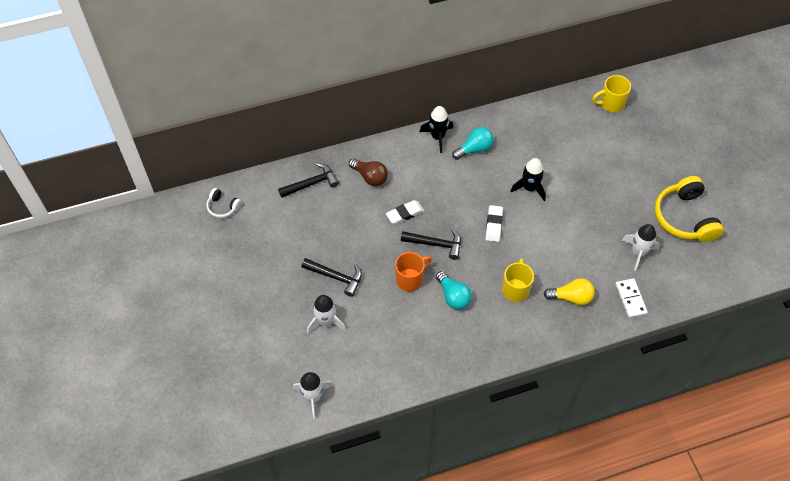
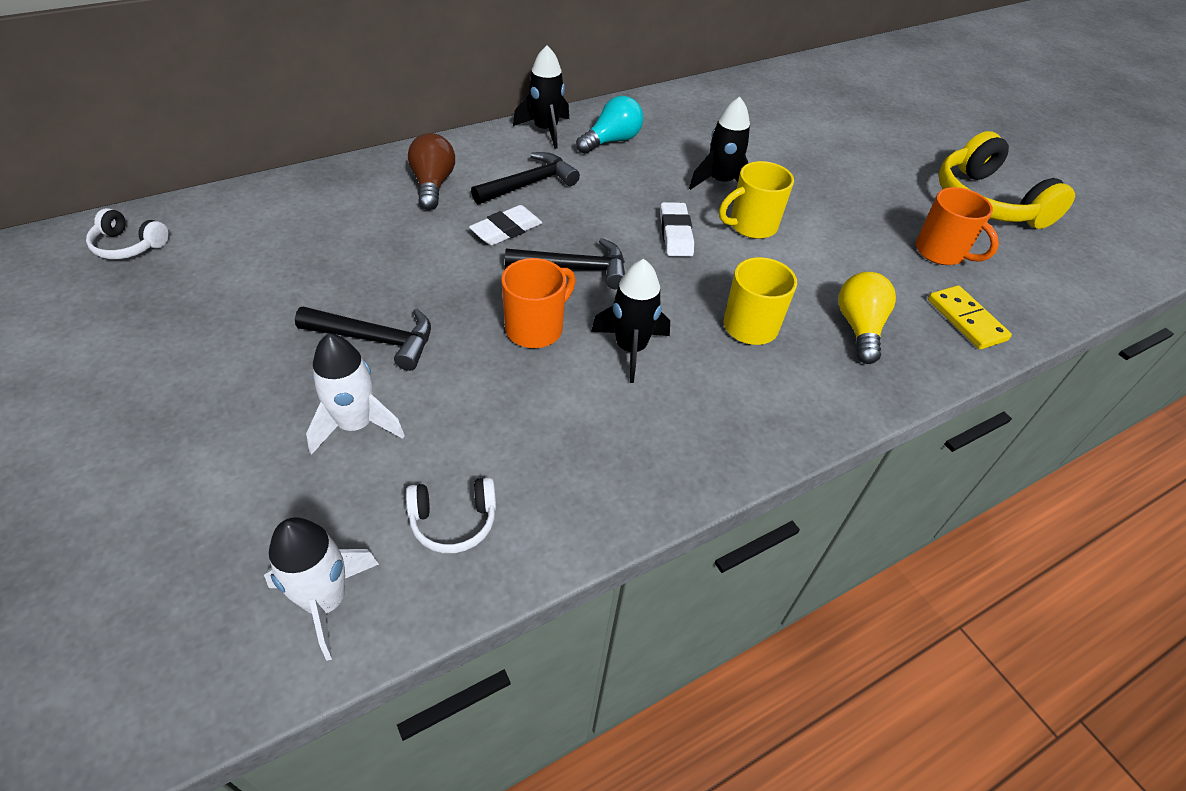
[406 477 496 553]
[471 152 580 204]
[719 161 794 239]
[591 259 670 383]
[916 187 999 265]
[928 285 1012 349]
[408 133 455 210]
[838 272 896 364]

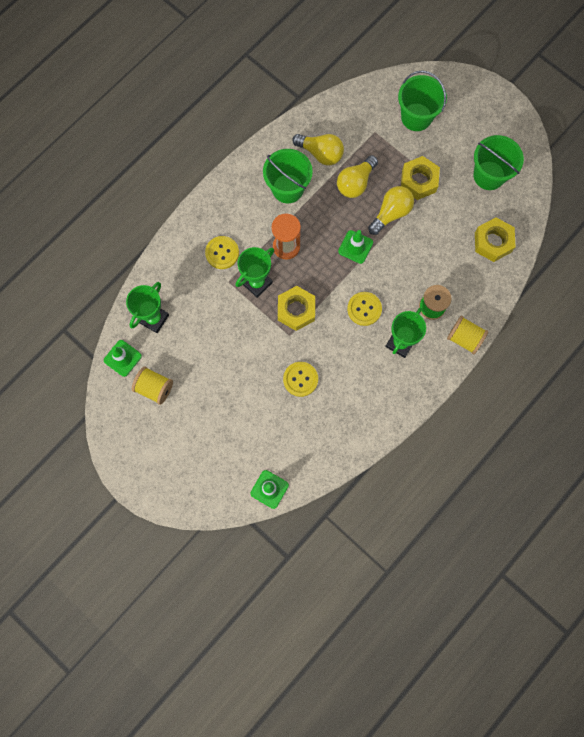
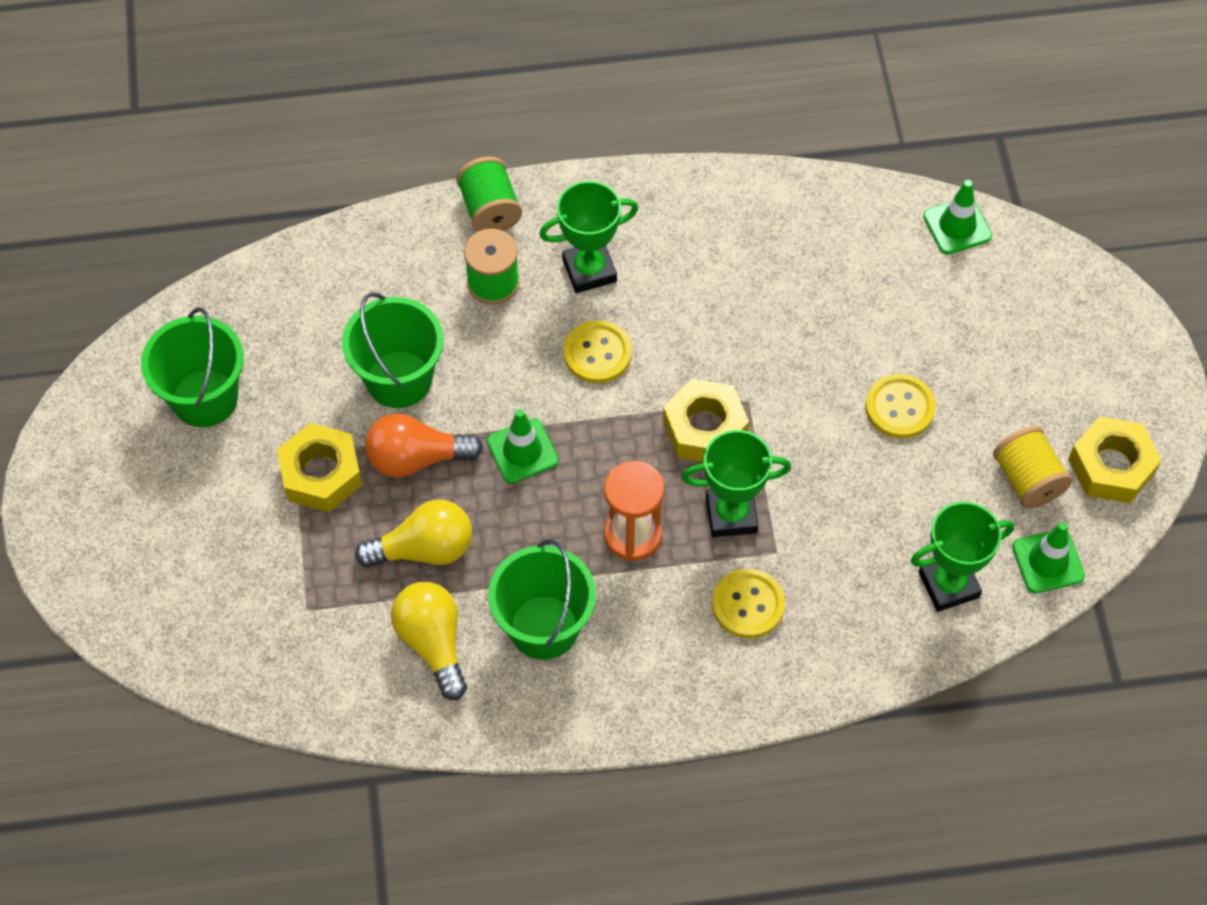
[865 374 936 438]
[342 292 444 408]
[1068 416 1162 503]
[365 413 483 478]
[456 156 522 232]

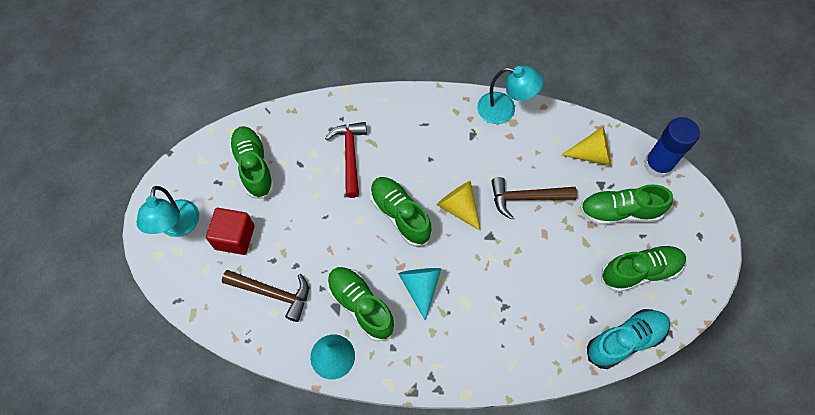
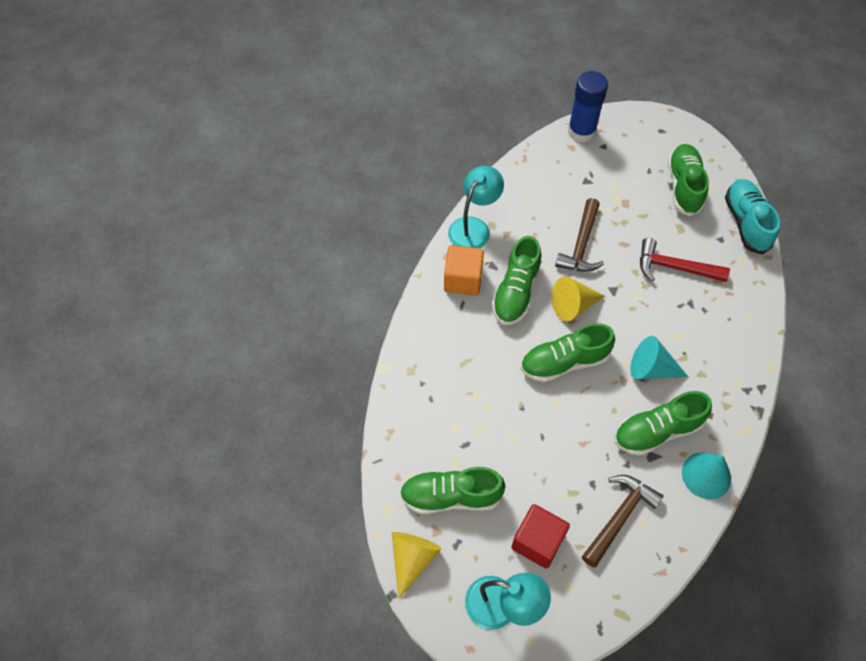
[444 245 484 296]
[640 238 730 282]
[392 532 442 599]
[492 236 541 325]

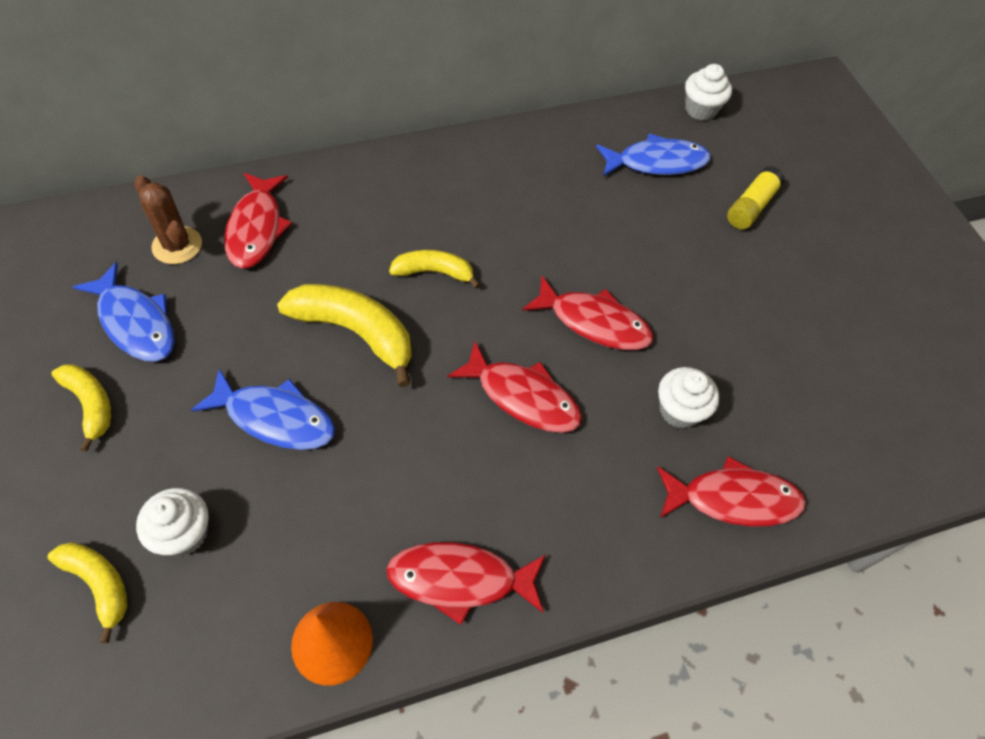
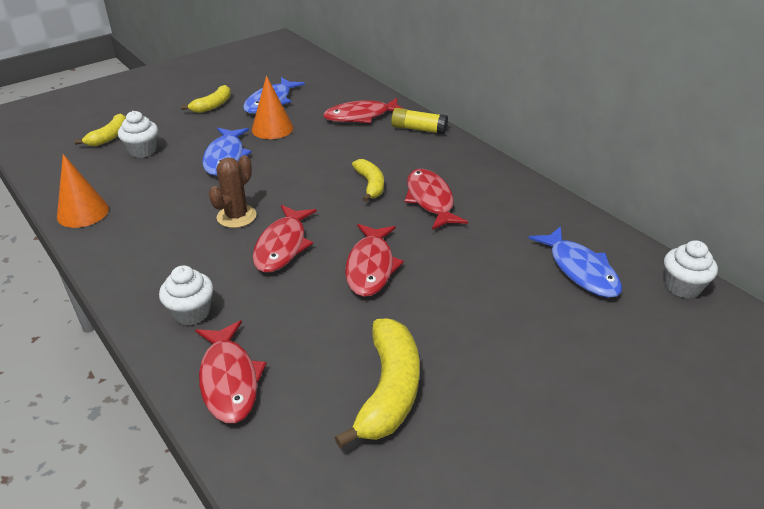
[252 75 293 139]
[209 155 256 228]
[334 318 420 448]
[404 169 468 230]
[159 265 213 325]
[391 108 448 134]

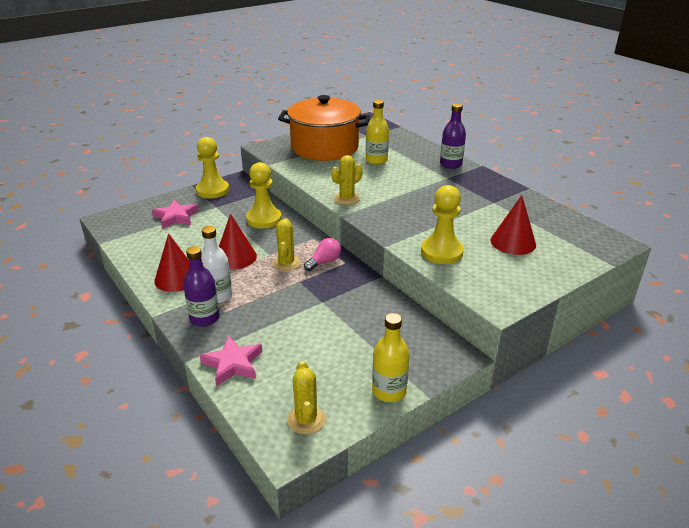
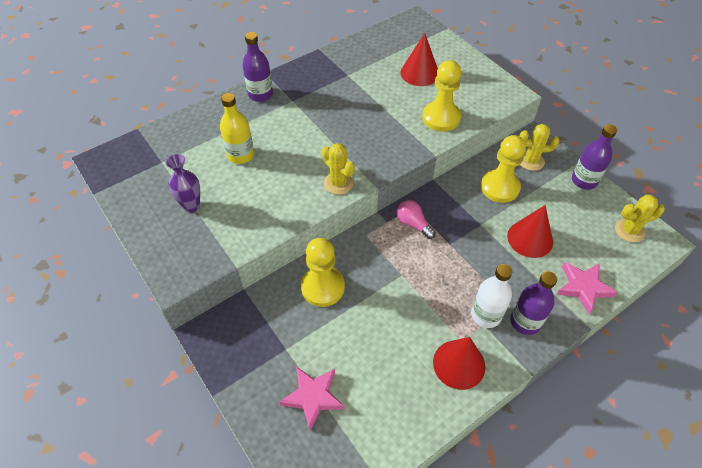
[481 135 526 203]
[507 205 553 258]
[519 124 560 171]
[165 154 200 213]
[572 124 617 190]

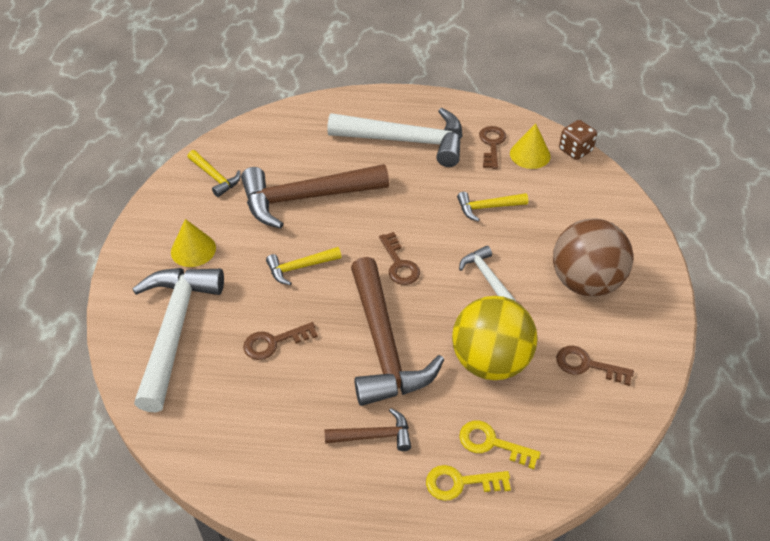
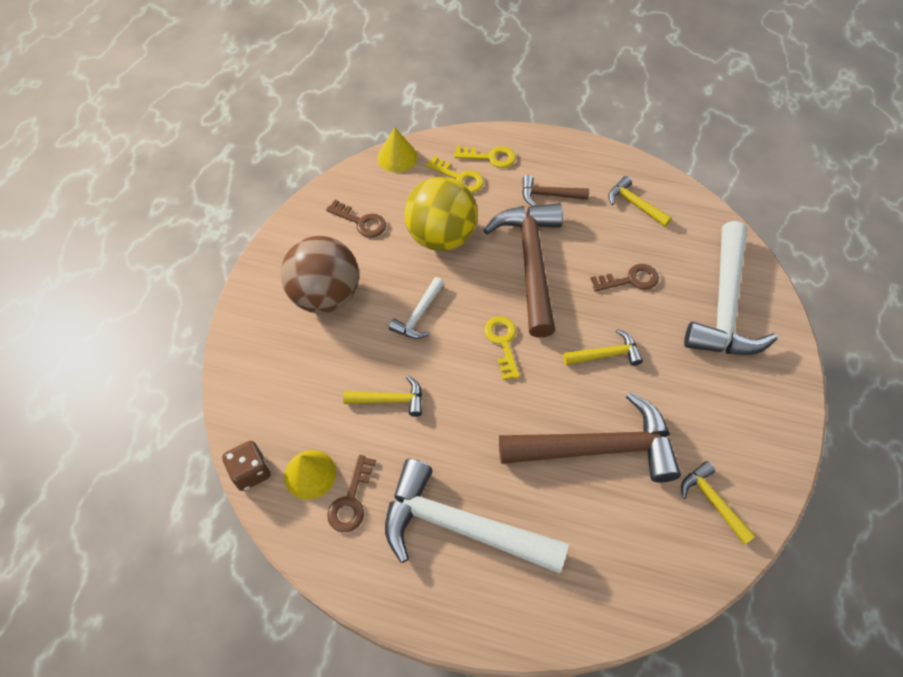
[609 176 672 227]
[377 127 418 173]
[484 316 520 380]
[389 277 444 339]

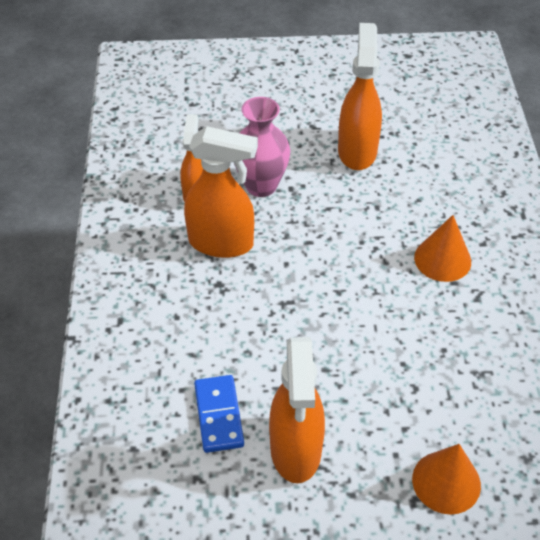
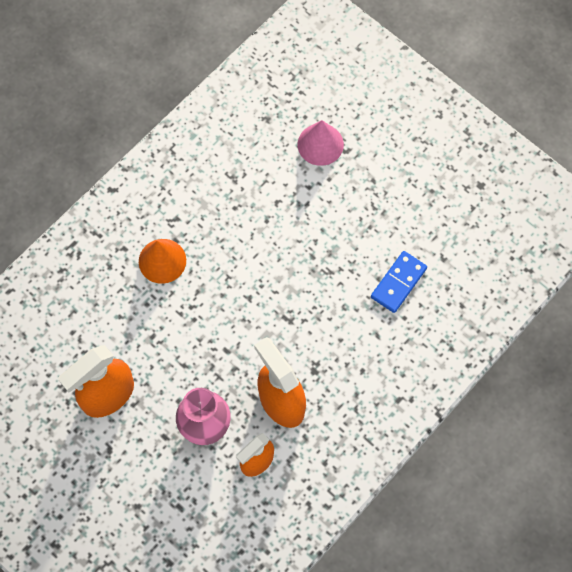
[269 337 325 483] (first image)
[298 120 344 166]

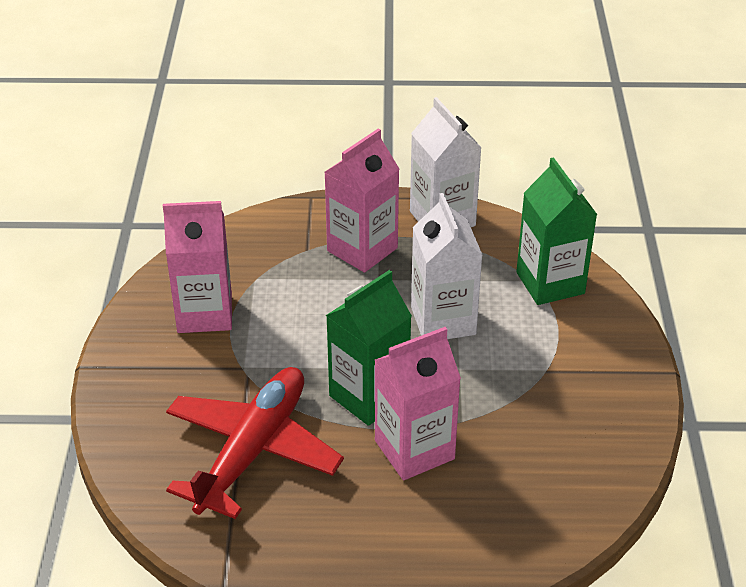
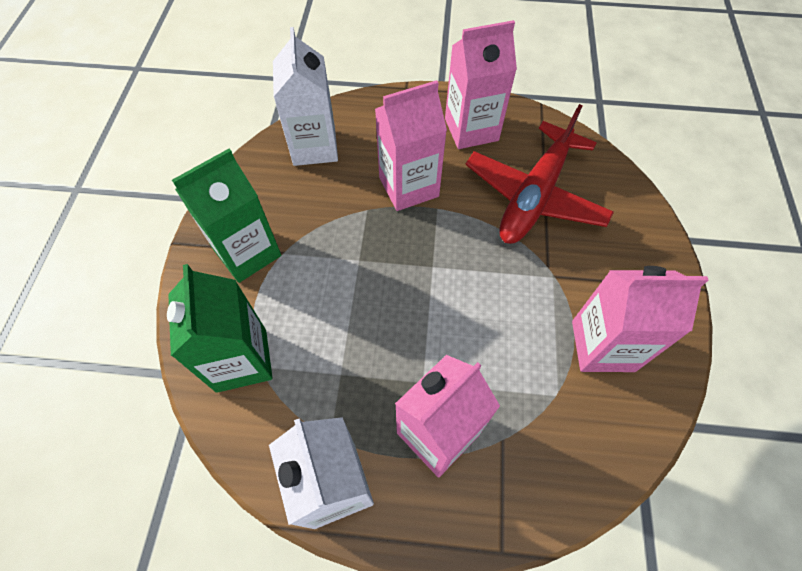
[445 20 517 149]
[172 149 281 283]
[273 27 338 166]

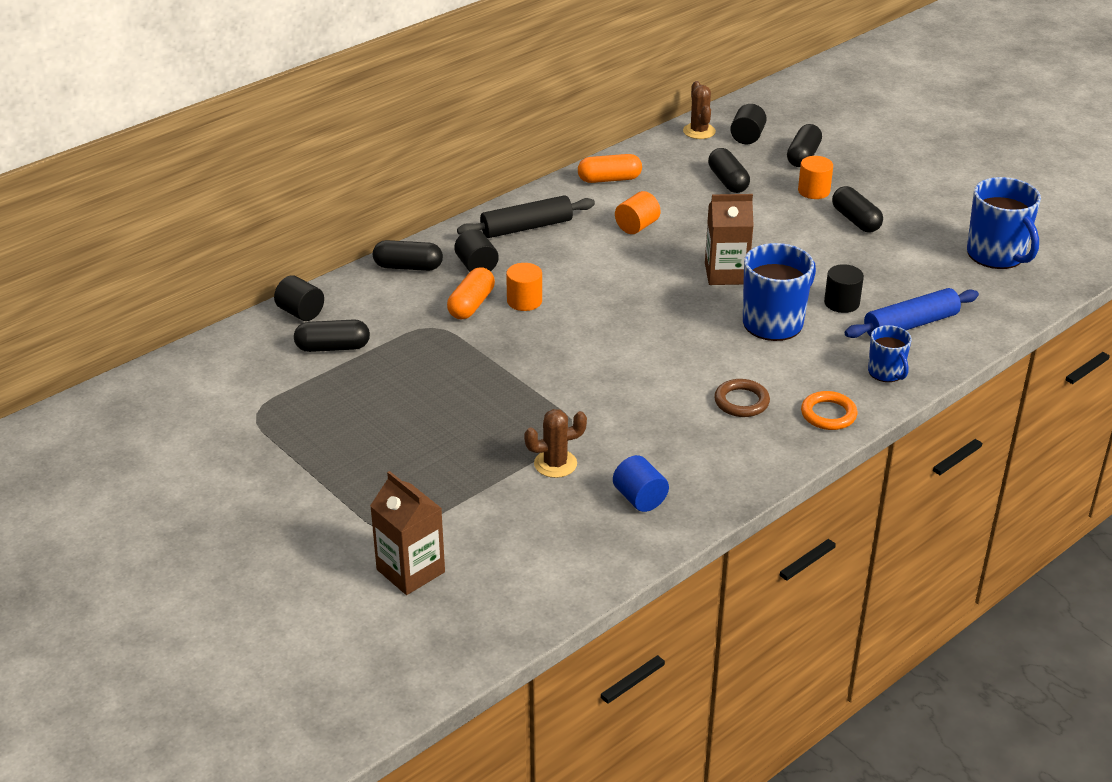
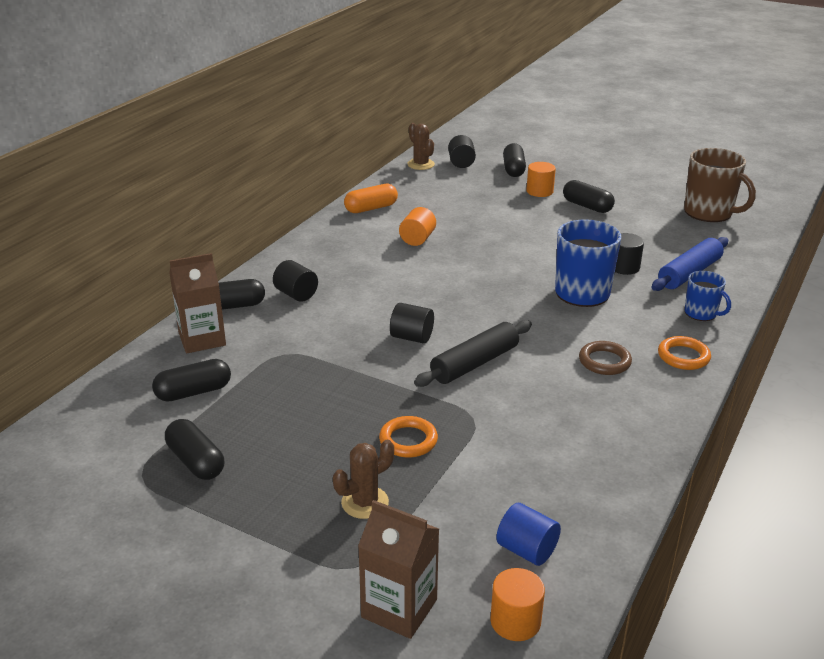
[447 267 495 319] (first image)
[379 416 438 458]
[390 303 434 344]
[414 320 532 387]
[490 568 545 641]
[333 440 394 519]
[496 503 561 566]
[169 253 226 353]
[165 419 224 480]
[684 148 756 222]

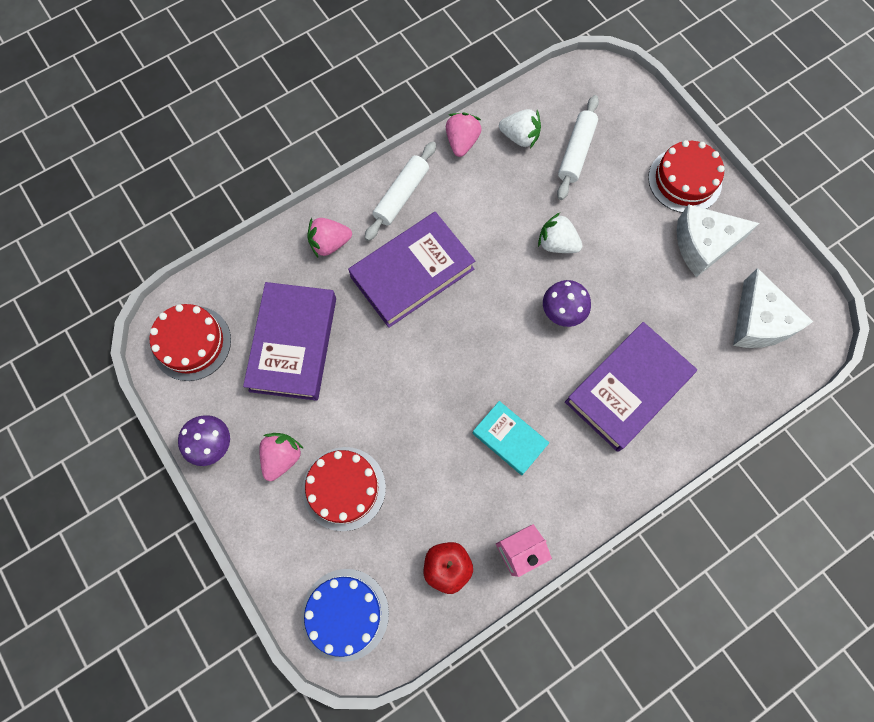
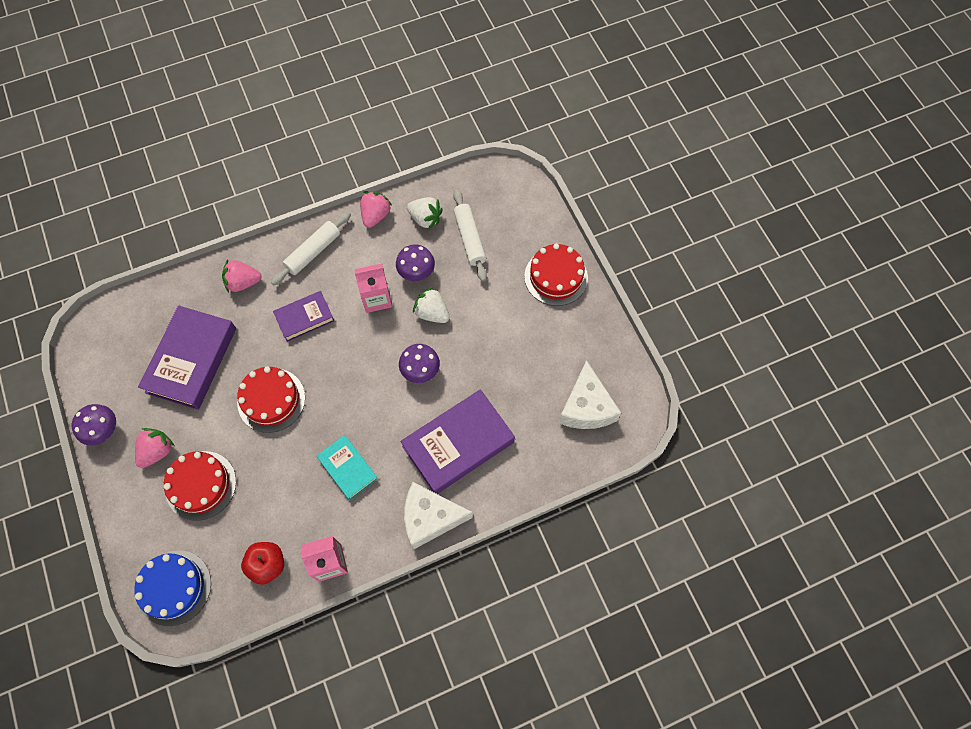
[355 264 392 313]
[396 244 435 281]
[237 366 305 433]
[404 482 473 549]
[453 190 487 281]
[273 291 334 342]

